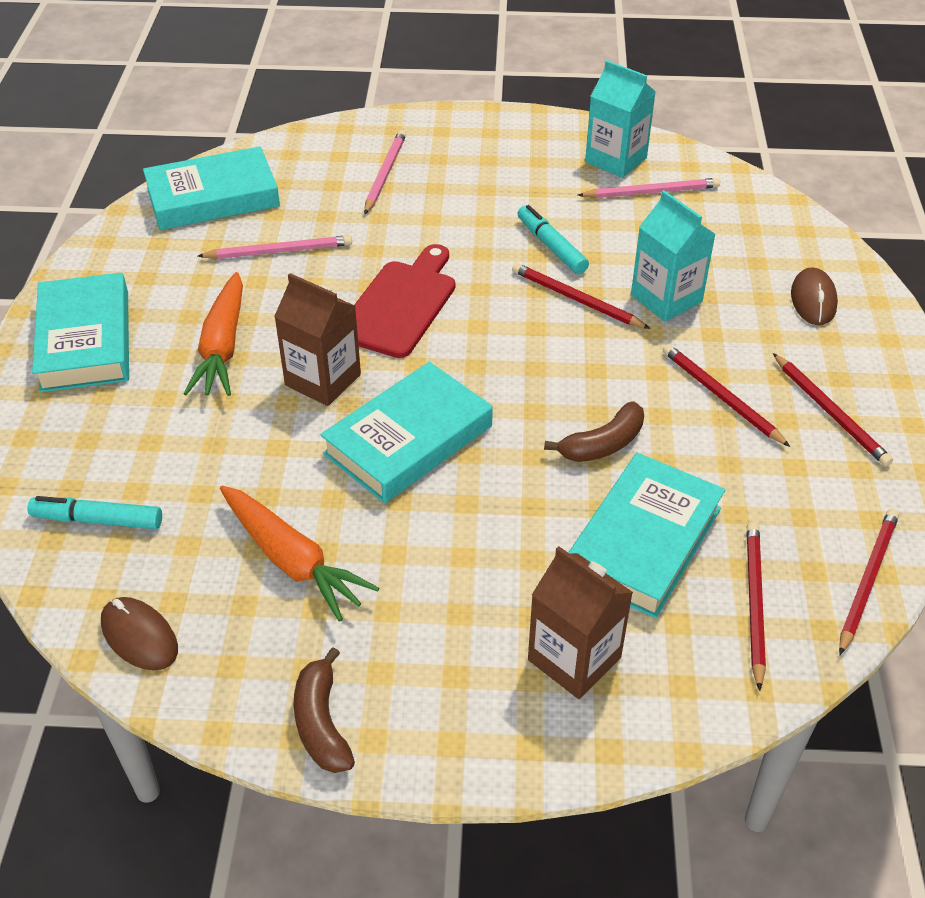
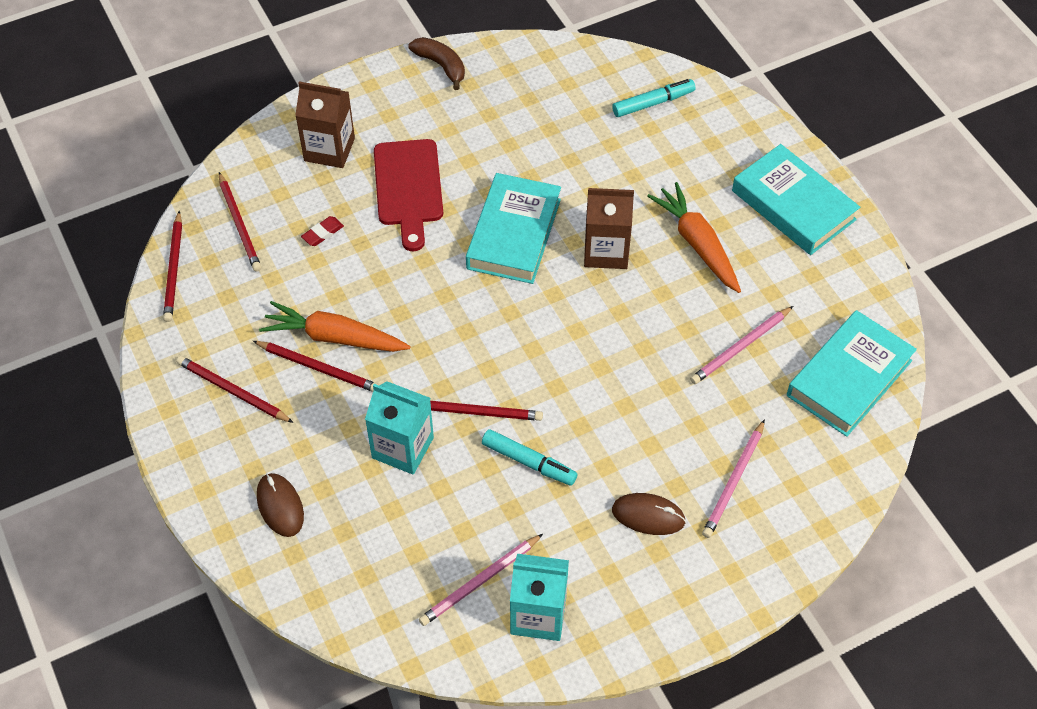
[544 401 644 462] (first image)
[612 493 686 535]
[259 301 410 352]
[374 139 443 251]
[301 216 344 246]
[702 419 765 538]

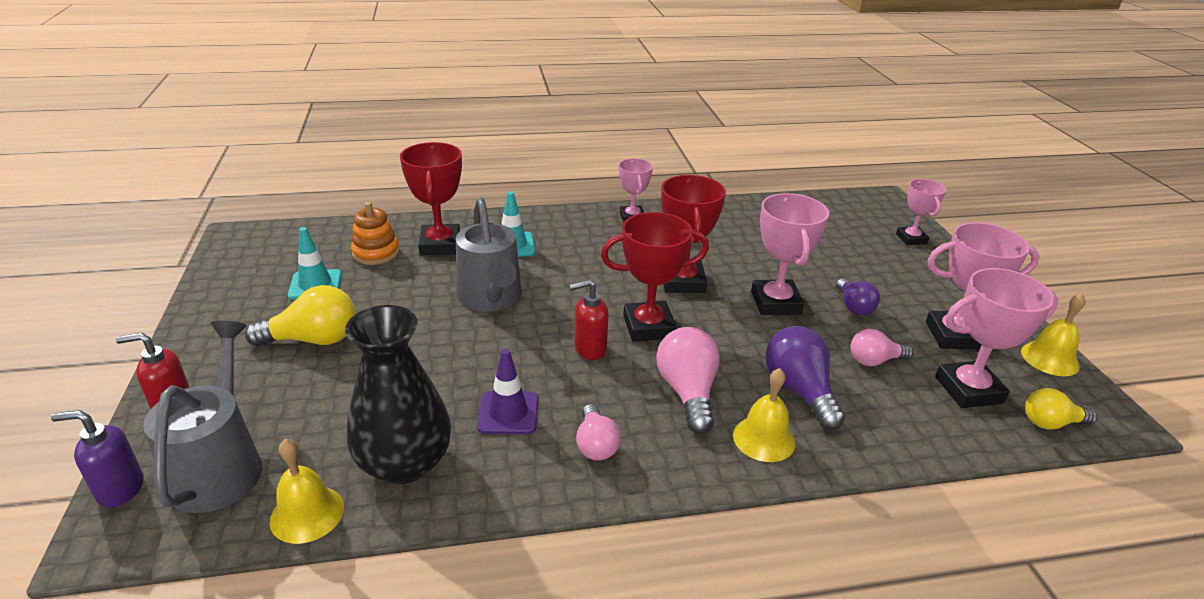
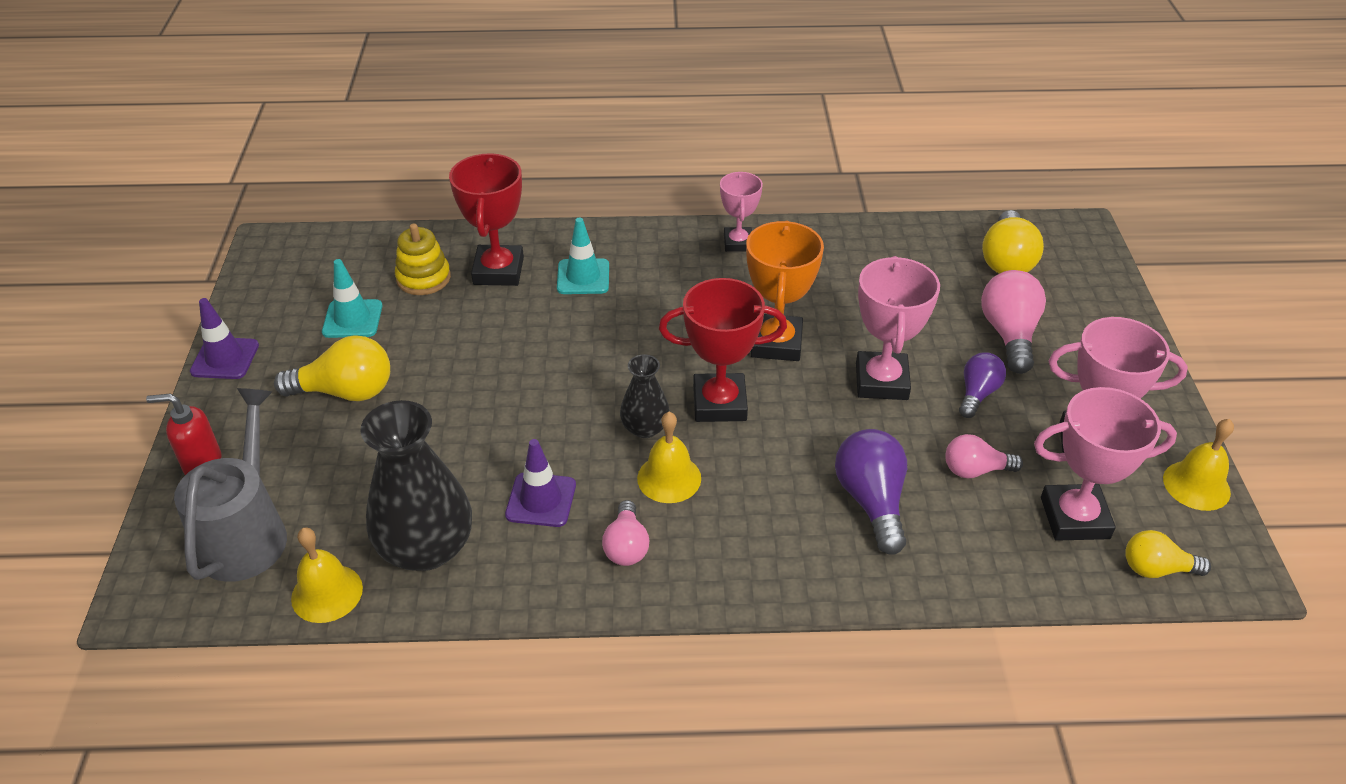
[51 410 144 508] (first image)
[456 197 522 312] (first image)
[896 179 946 245] (first image)
[190 298 259 379]
[982 210 1044 274]
[981 270 1046 374]
[637 412 701 503]
[620 354 670 438]
[395 224 451 295]
[746 221 824 361]
[959 352 1006 418]

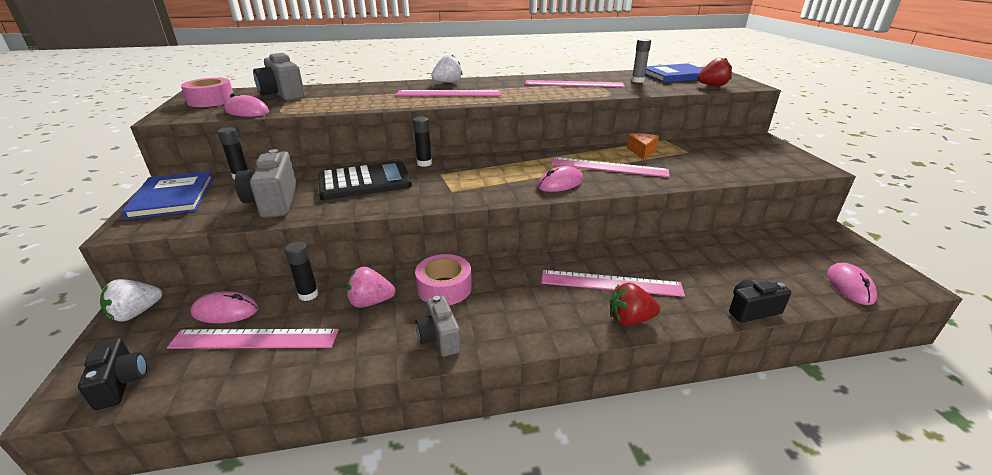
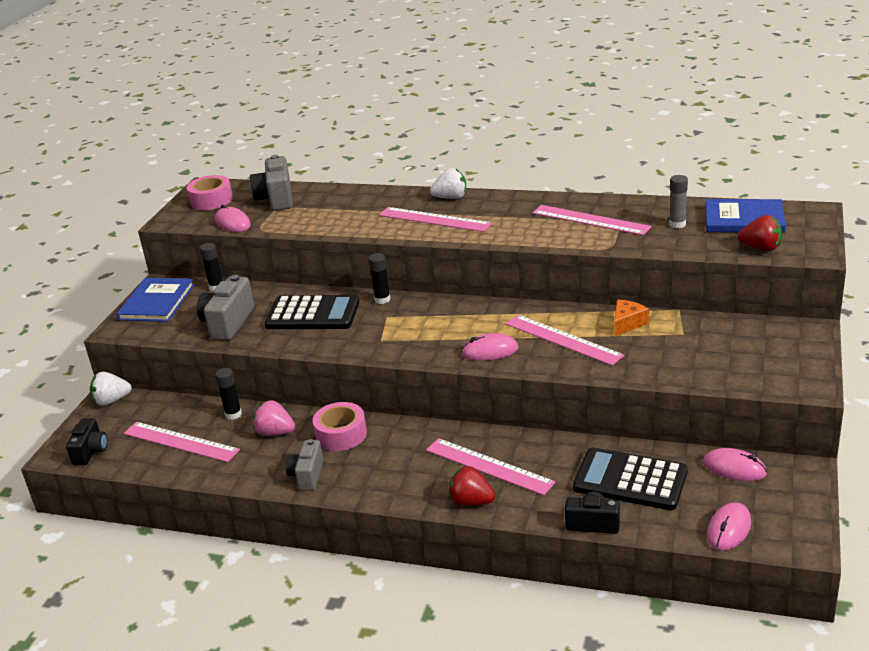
[573 447 688 510]
[703 448 767 481]

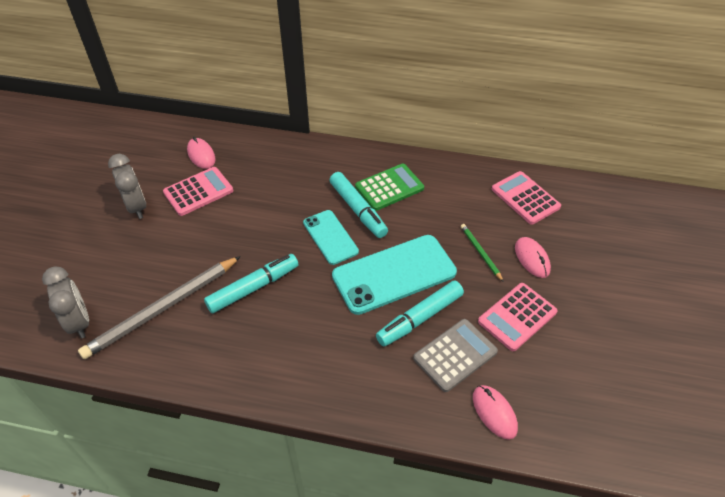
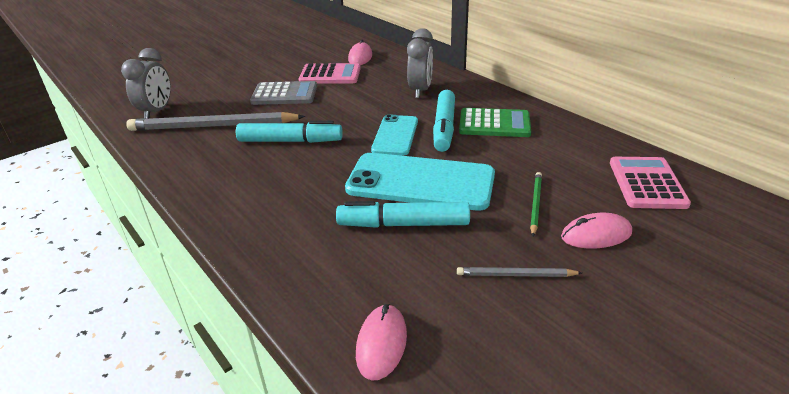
[407 28 433 98]
[250 81 317 105]
[457 267 582 277]
[561 213 632 249]

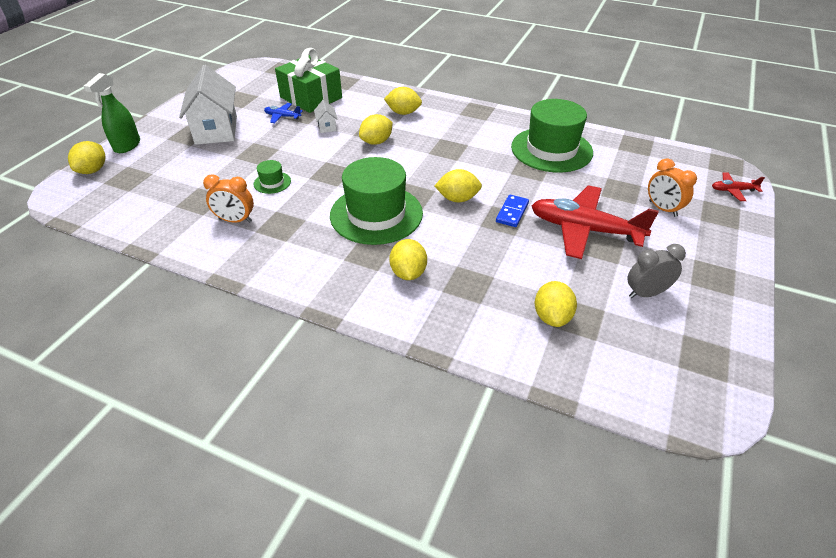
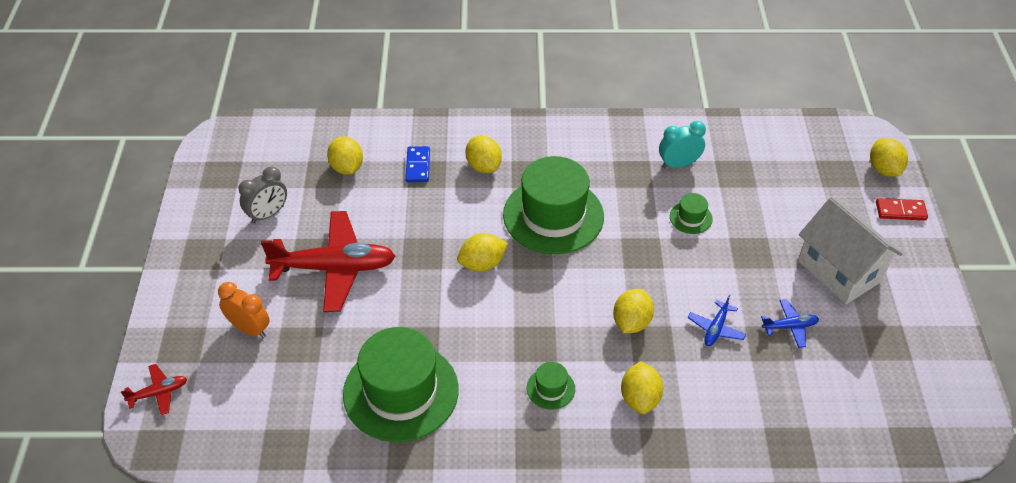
[275 48 342 113] (first image)
[527 362 575 410]
[405 146 430 182]
[876 198 928 220]
[688 295 746 346]
[659 121 706 169]
[621 361 663 414]

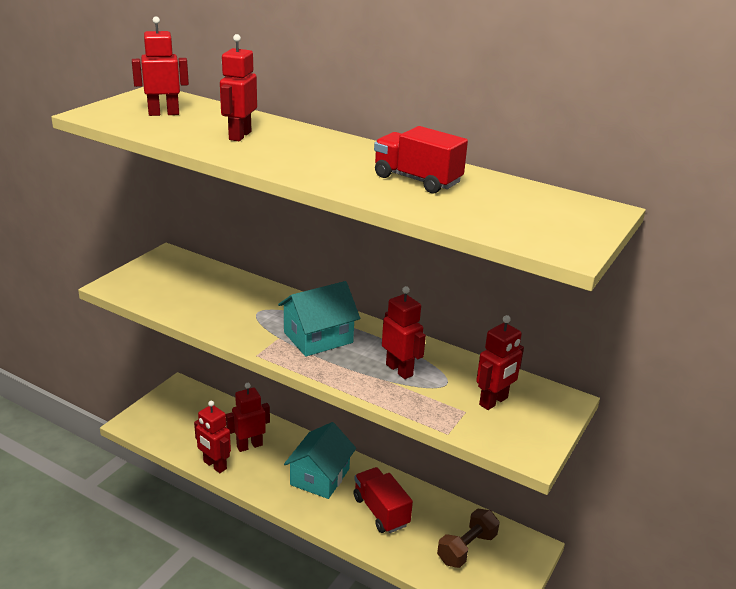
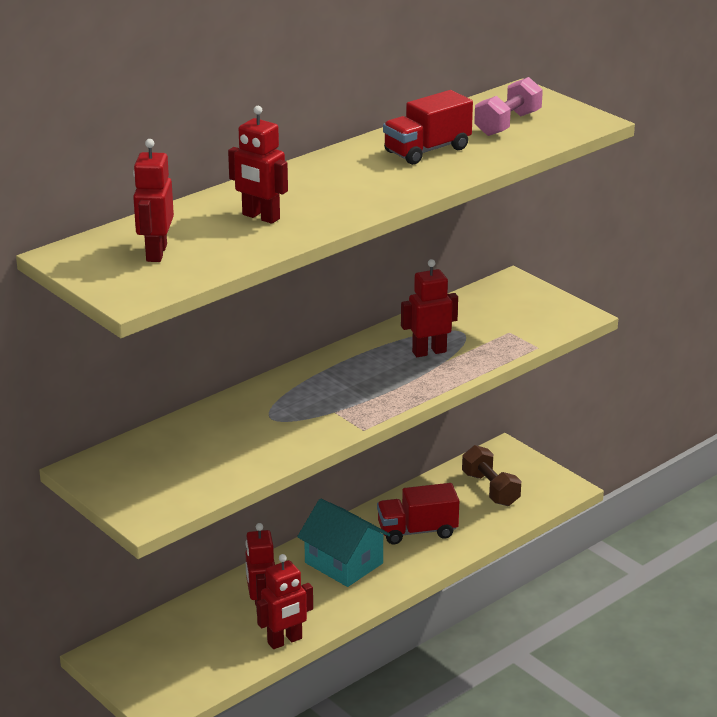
[278 281 360 357] (first image)
[476 315 524 410] (first image)
[474 77 543 136]

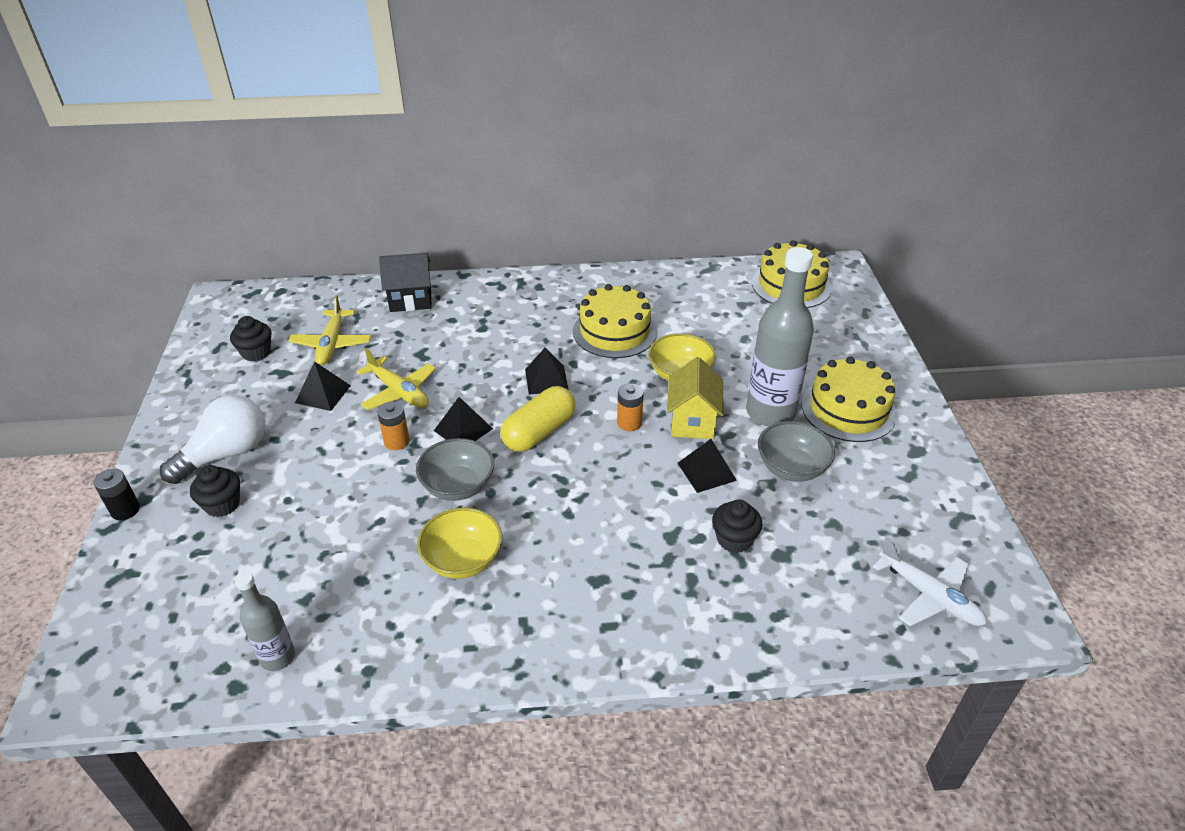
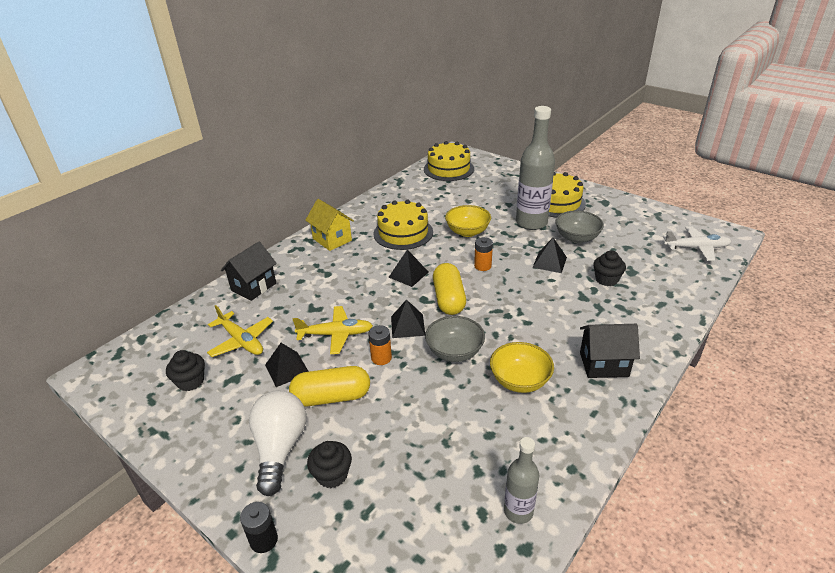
[289 366 370 406]
[580 324 640 378]
[305 199 354 251]

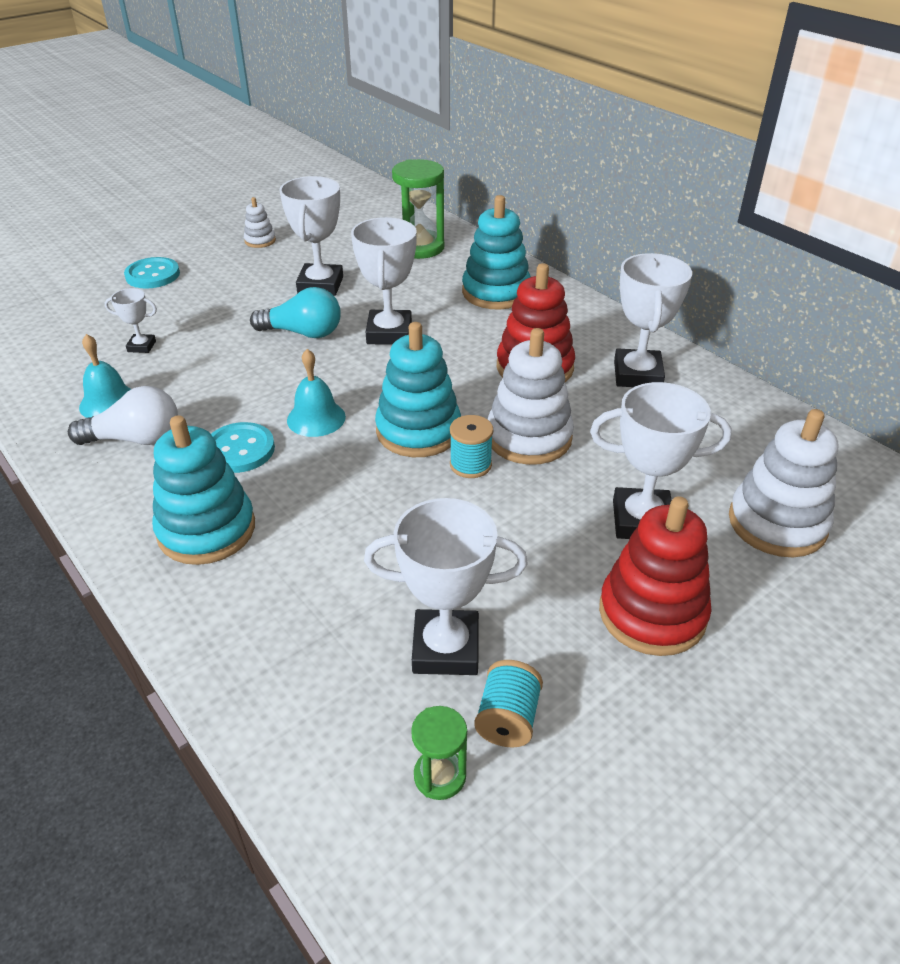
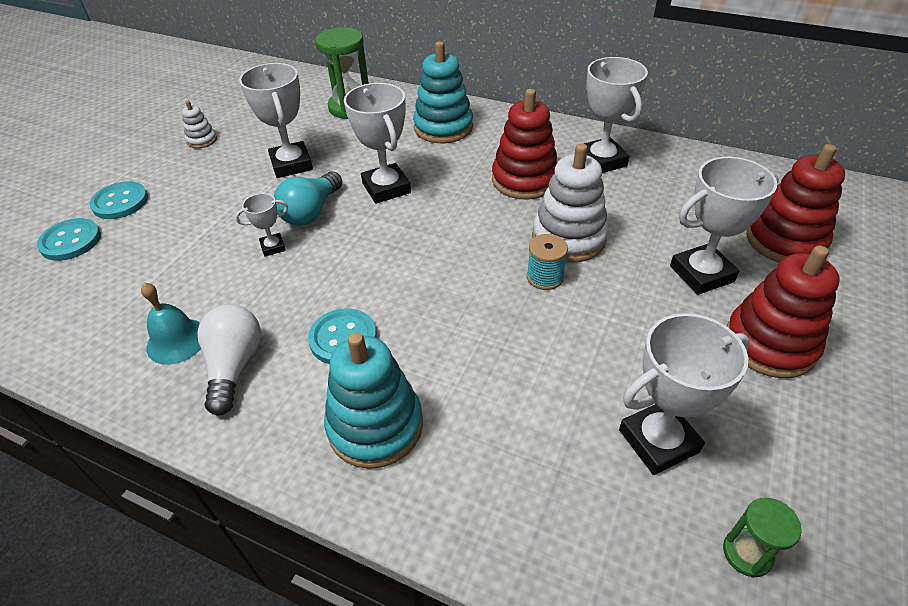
[287 349 346 437] (first image)
[375 322 461 457] (first image)
[474 660 543 748] (first image)
[37 218 101 261]
[235 193 288 257]
[746 144 845 263]
[197 304 261 416]
[274 171 342 226]

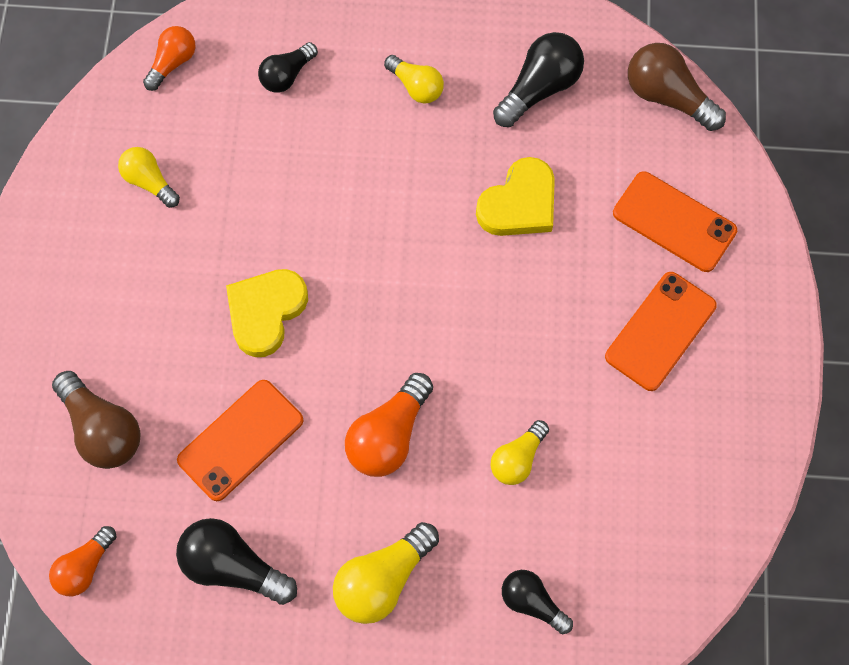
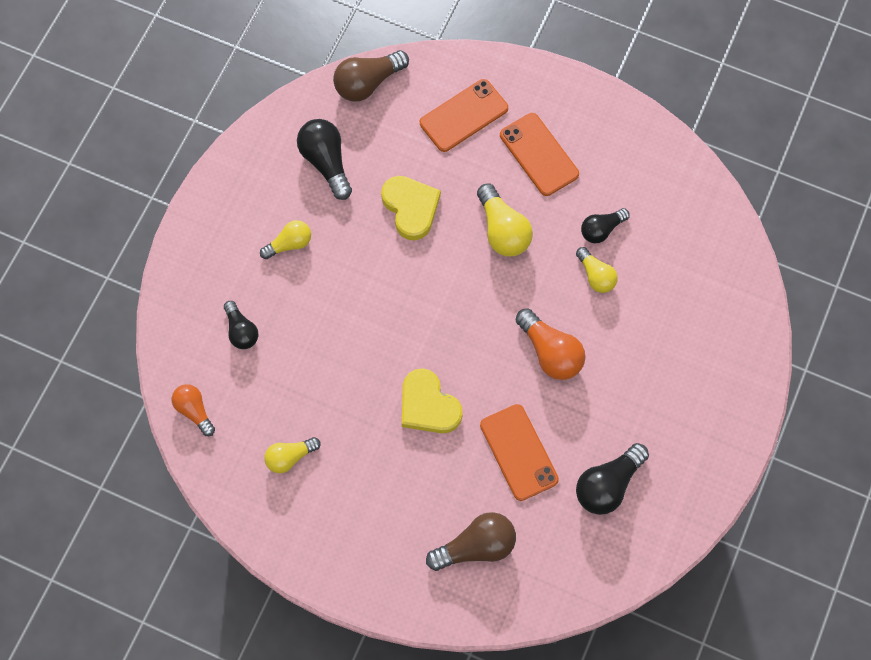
[49 526 117 596] (first image)
[477 183 533 257]
[581 208 630 243]

